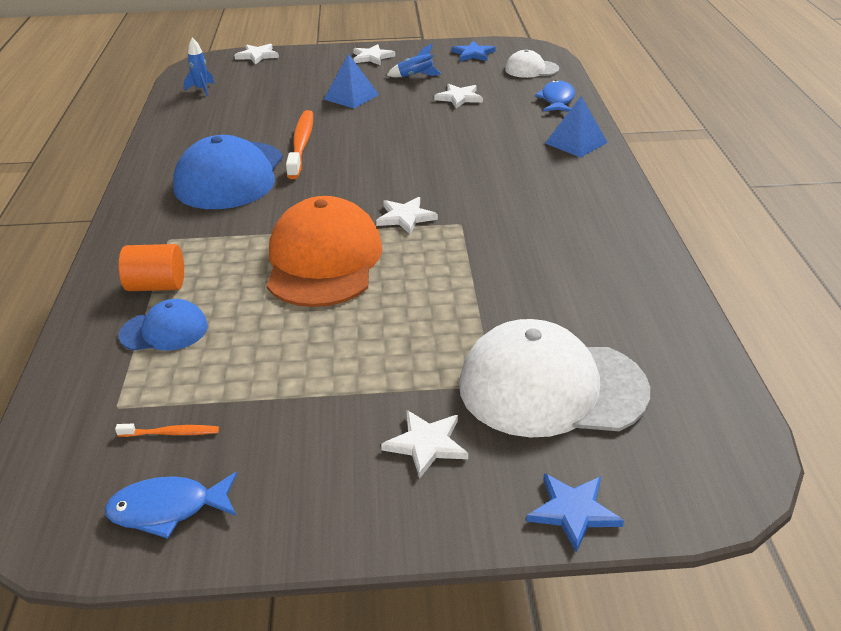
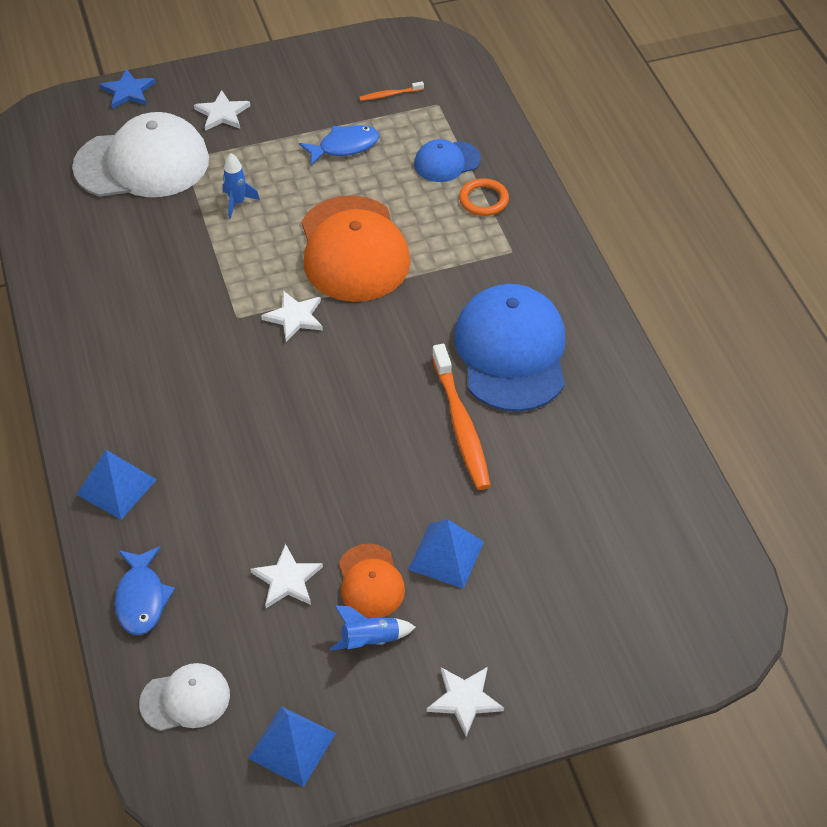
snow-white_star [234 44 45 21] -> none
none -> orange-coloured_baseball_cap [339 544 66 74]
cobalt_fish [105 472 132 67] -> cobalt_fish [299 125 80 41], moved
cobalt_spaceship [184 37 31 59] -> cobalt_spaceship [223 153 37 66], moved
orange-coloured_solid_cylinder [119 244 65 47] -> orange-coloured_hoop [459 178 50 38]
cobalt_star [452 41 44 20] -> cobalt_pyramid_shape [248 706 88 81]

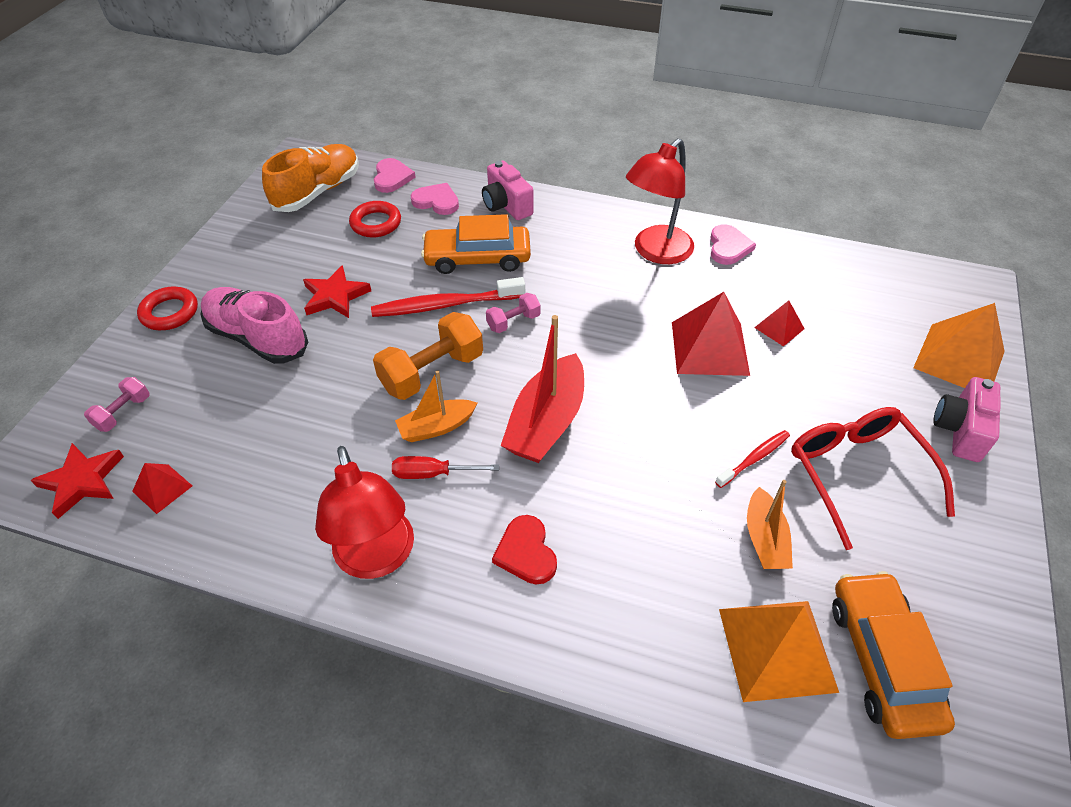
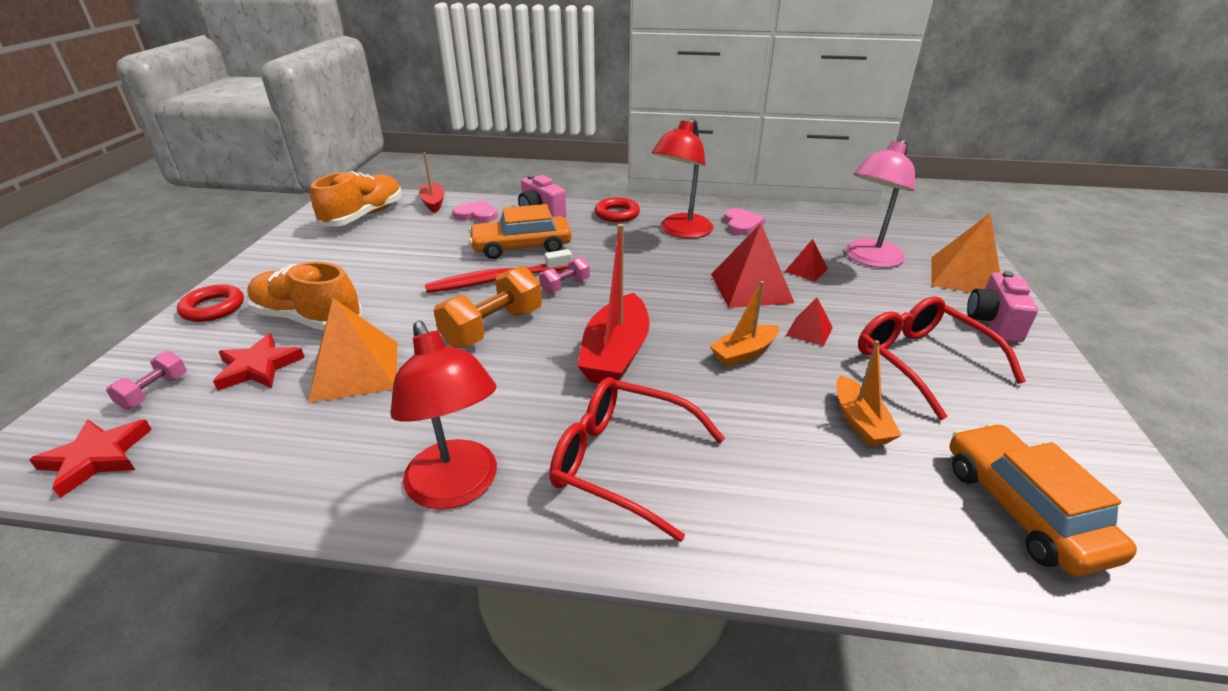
scarlet_flat_screwdriver [392 456 107 23] -> none
scarlet_tooth_brush [715 430 75 58] -> none
none -> rosy_desk_lamp [845 139 70 129]
scarlet_pyramid_shape [132 463 60 51] -> scarlet_pyramid_shape [786 298 47 48], moved
scarlet_star [303 265 68 53] -> scarlet_star [213 333 92 58], moved
scarlet_hoop [349 201 52 37] -> scarlet_hoop [595 197 45 25], moved
orange-coloured_toy_boat [395 371 82 71] -> orange-coloured_toy_boat [710 281 69 86], moved
orange-coloured_pyramid_shape [719 601 120 101] -> orange-coloured_pyramid_shape [308 298 89 105], moved
rosy_love_heart [374 158 42 35] -> scarlet_toy_boat [419 152 26 61]
scarlet_love_heart [492 515 65 69] -> scarlet_glasses [549 377 176 165]
rosy_sneaker [201 287 107 77] -> orange-coloured_sneaker [247 262 116 69]

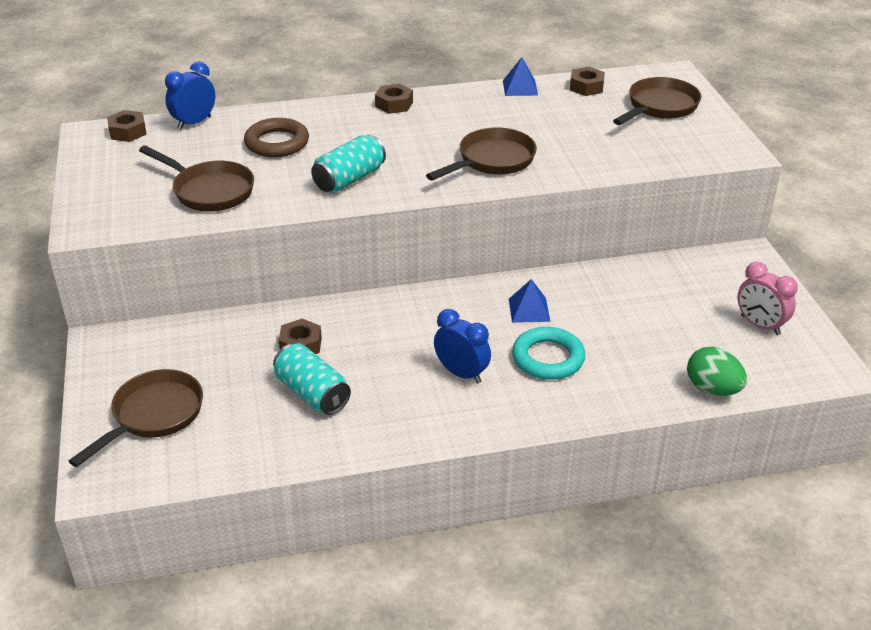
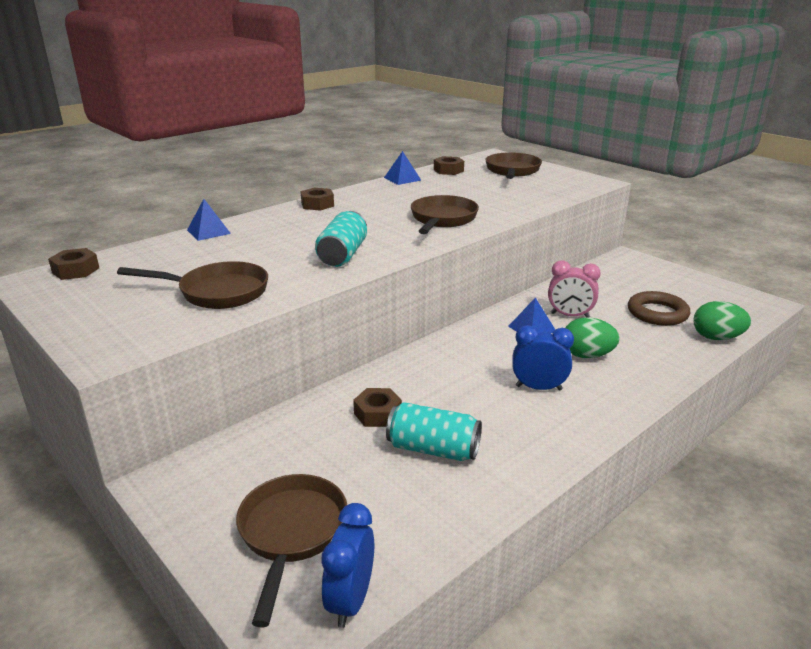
none -> cobalt_pyramid_shape [187 199 44 42]
cobalt_clock [165 62 50 68] -> cobalt_clock [321 503 53 125], moved
russet_hoop [244 118 65 39] -> russet_hoop [628 291 62 35], moved
rosy_clock [737 262 61 73] -> rosy_clock [548 260 53 57], moved
teal_hoop [512 327 73 53] -> green_toy_egg [566 317 54 41]

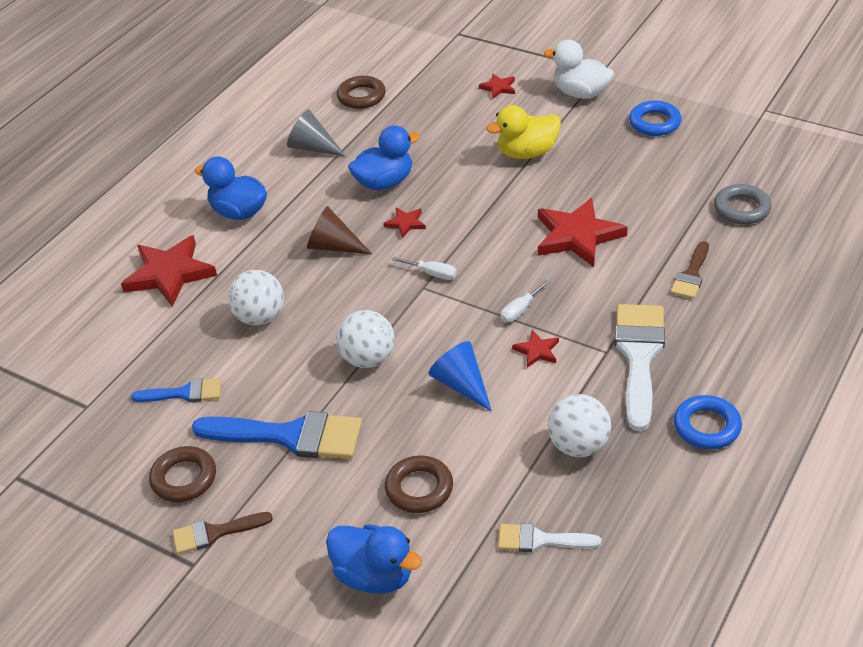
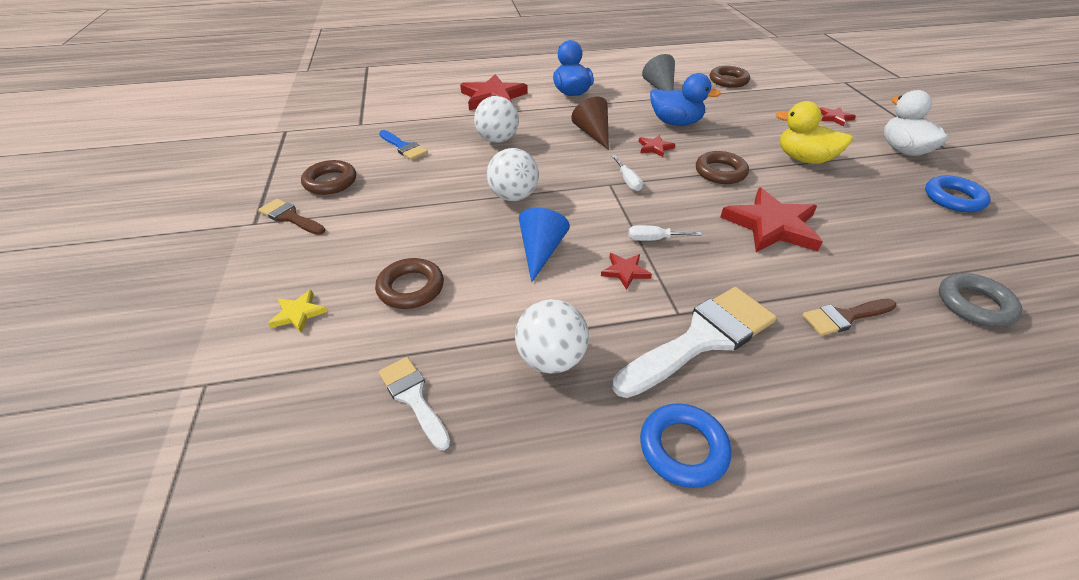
cobalt_paint_brush [192 411 170 48] -> none
none -> russet_hoop [696 151 53 33]
cobalt_rubber_duck [326 524 96 70] -> yellow_star [268 290 59 43]

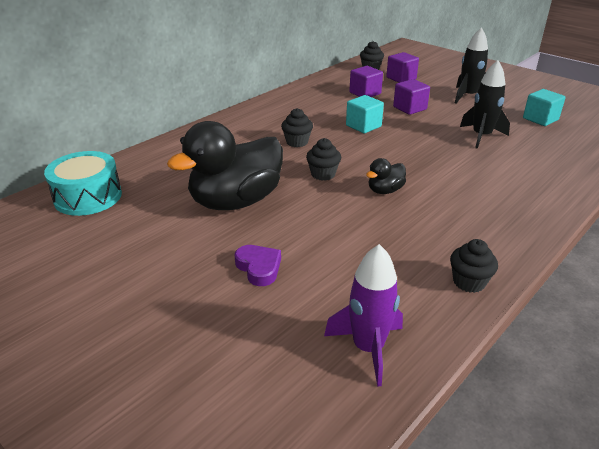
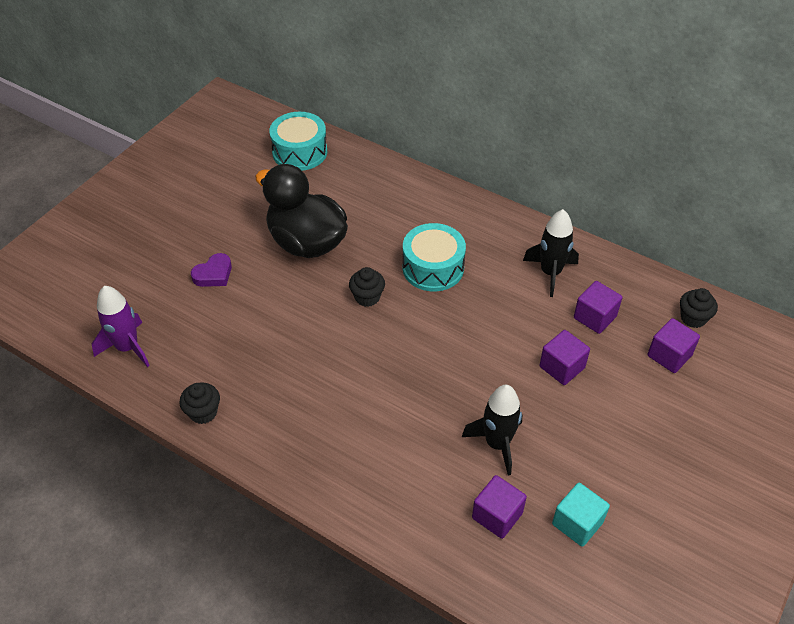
teal_block [346 95 38 38] -> none
jet-black_rubber_duck [366 158 40 36] -> none
none -> violet_block [472 475 55 64]
jet-black_spaceship [455 27 33 76] -> jet-black_spaceship [523 209 56 88], moved
jet-black_cupcake [281 108 32 39] -> teal_snare_drum [403 223 63 69]

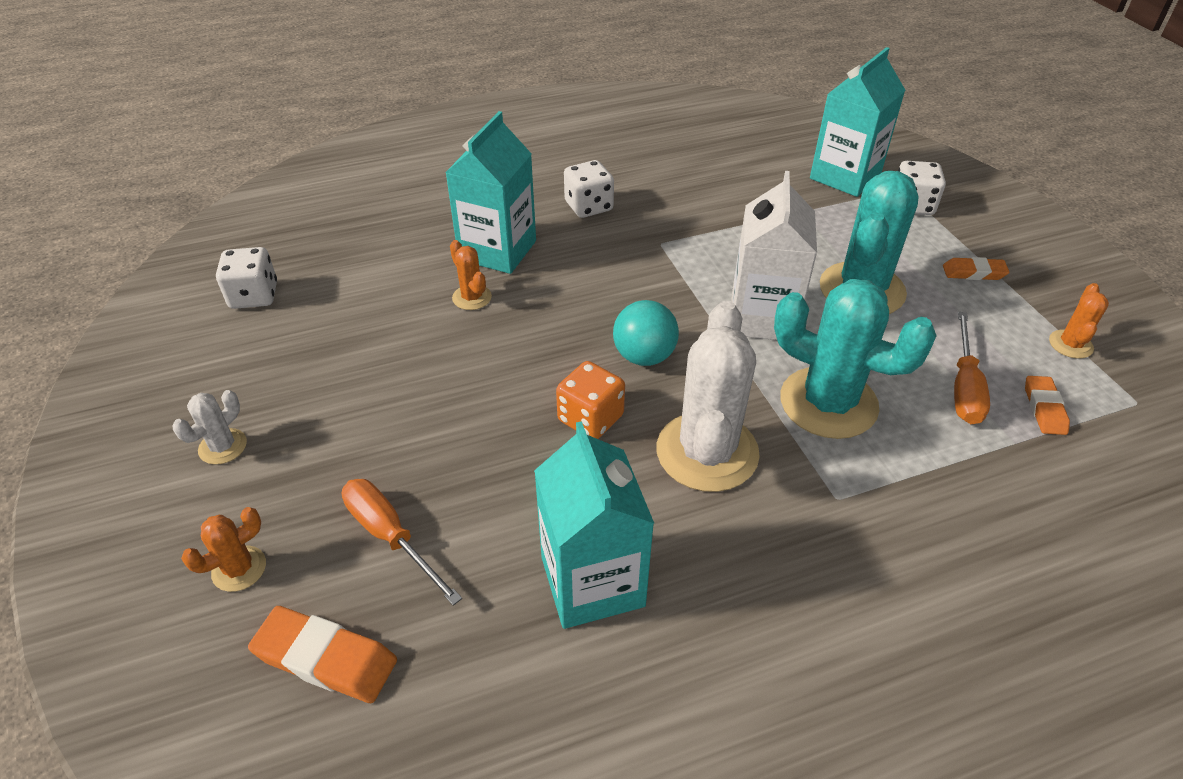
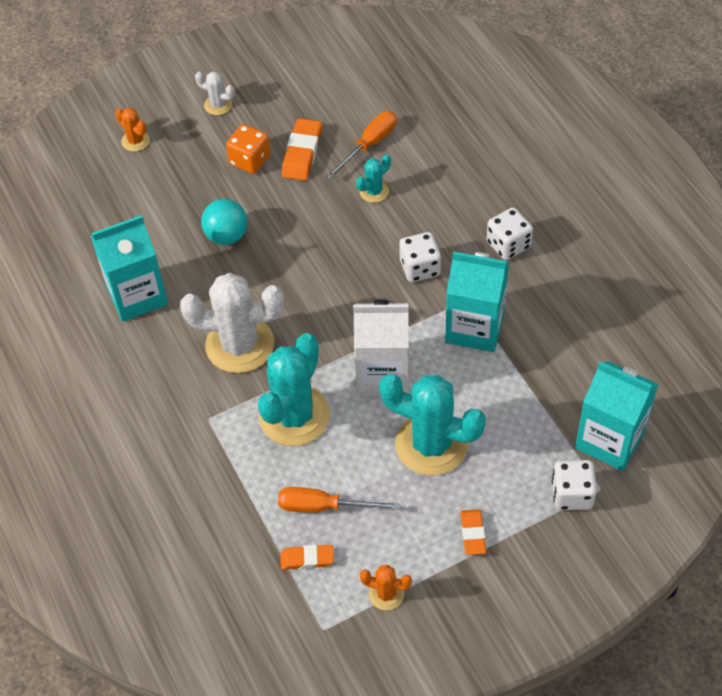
snow-white_die [216 247 61 62] -> snow-white_die [399 232 42 50], moved
orange-coloured_gum_eraser [248 606 149 97] -> orange-coloured_gum_eraser [282 118 40 63], moved
orange-coloured_flat_screwdriver [342 479 120 127] -> orange-coloured_flat_screwdriver [326 111 71 68], moved
teal_milk_carton [445 111 91 163] -> teal_milk_carton [445 251 64 101], moved
orange-coloured_die [556 361 69 78] -> orange-coloured_die [226 124 44 50], moved
teal_play_ball [613 300 66 66] -> teal_play_ball [201 199 47 46], moved
orange-coloured_saguaro_cactus [450 240 42 70] -> teal_saguaro_cactus [356 154 35 49]

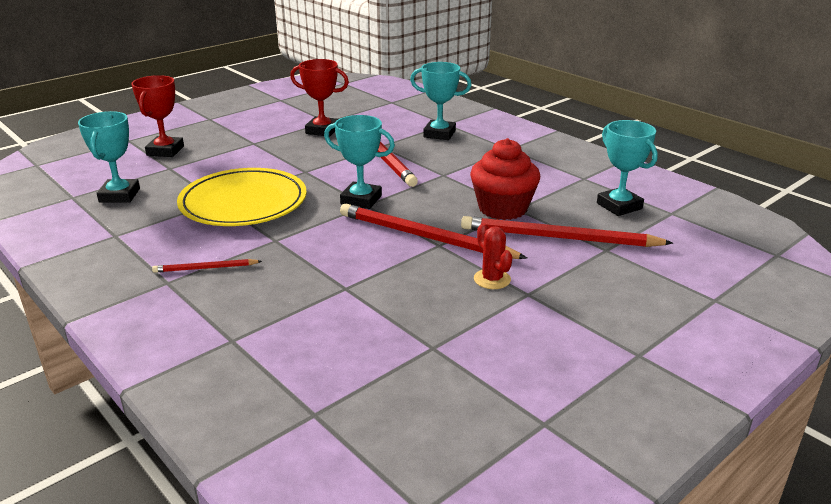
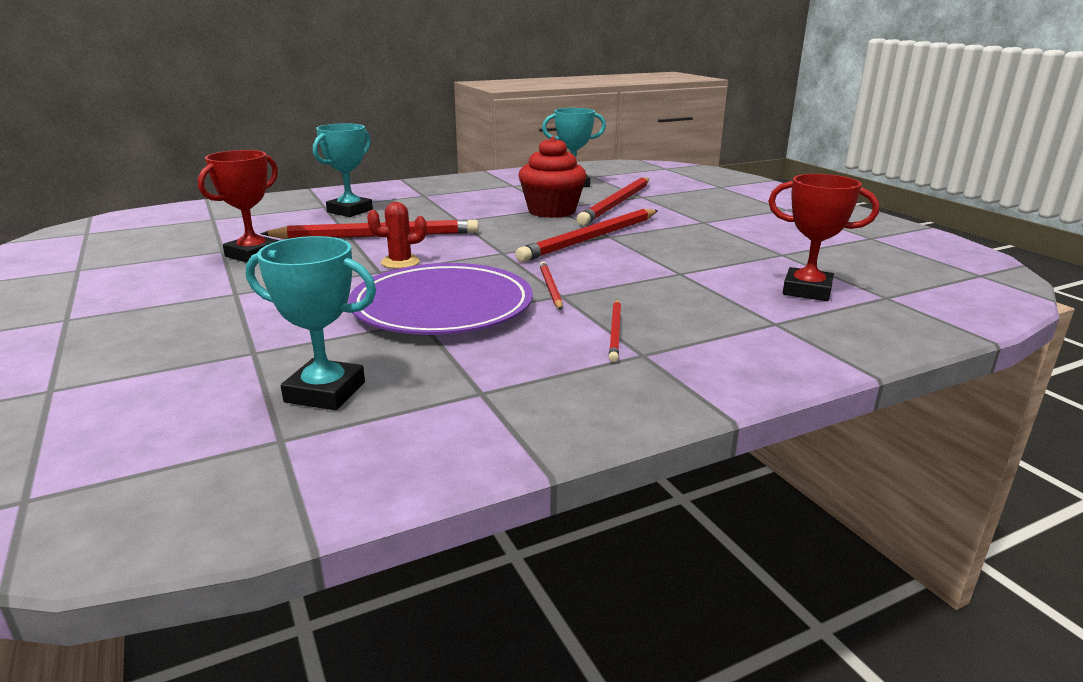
teal_prize_cup [324 115 71 94] -> none
none -> scarlet_wooden_pencil [539 262 24 48]
scarlet_prize_cup [131 75 53 82] -> scarlet_prize_cup [768 174 111 127], moved
scarlet_saguaro_cactus [474 223 39 66] -> scarlet_saguaro_cactus [367 202 60 67], moved
yellow_flat_dish [177 168 130 58] -> violet_flat_dish [348 263 185 72]

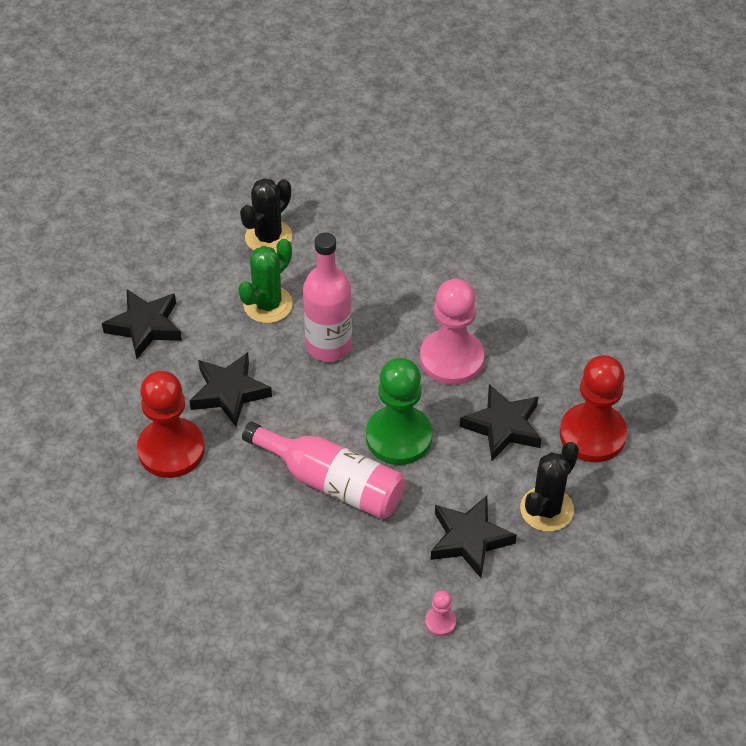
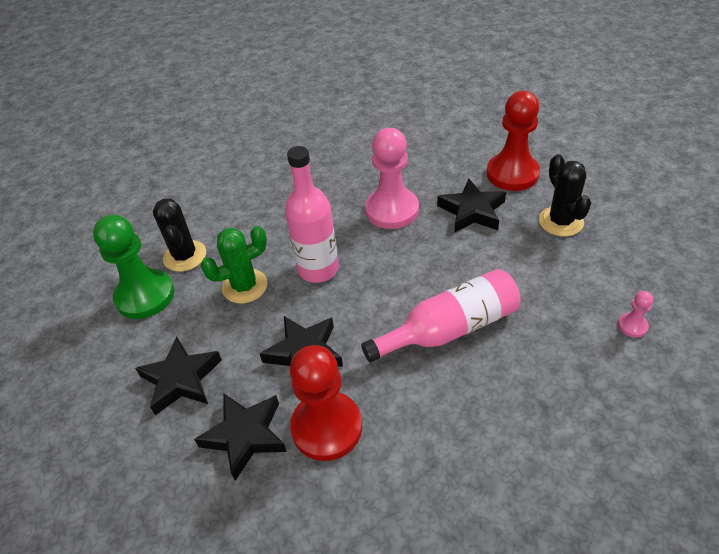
green_chess_pawn [366 358 66 107] -> green_chess_pawn [93 215 81 104], moved
jet-black_star [431 496 86 82] -> jet-black_star [194 394 93 87], moved
green_saguaro_cactus [238 239 55 84] -> green_saguaro_cactus [200 226 67 78], 75 degrees clockwise

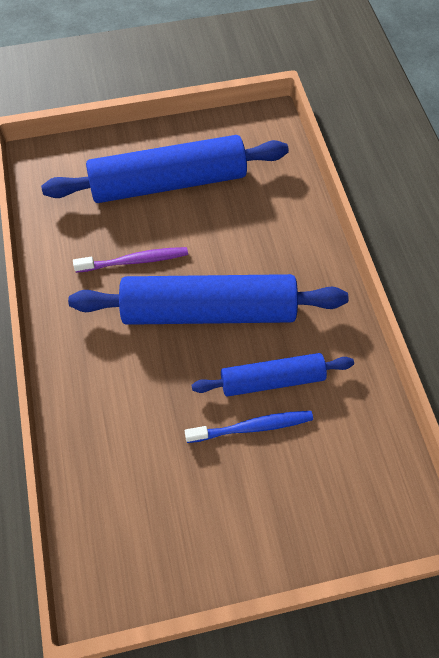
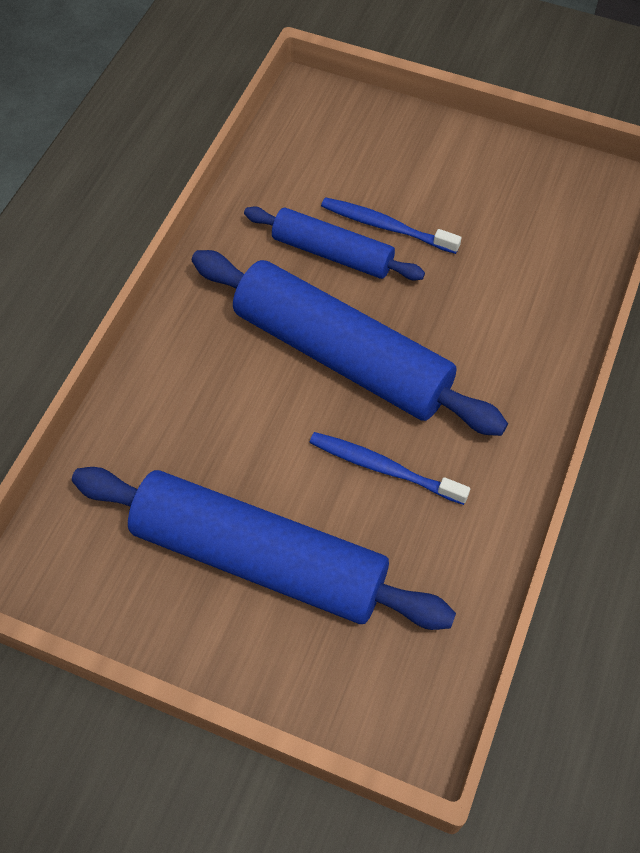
violet_tooth_brush [73 247 115 26] -> cobalt_tooth_brush [309 432 161 73]

